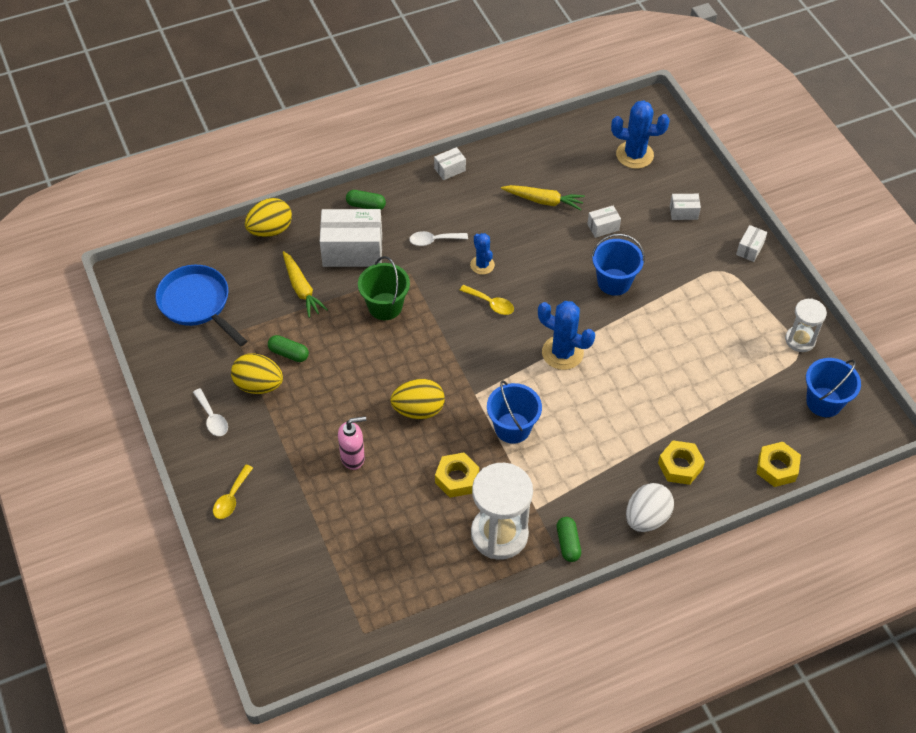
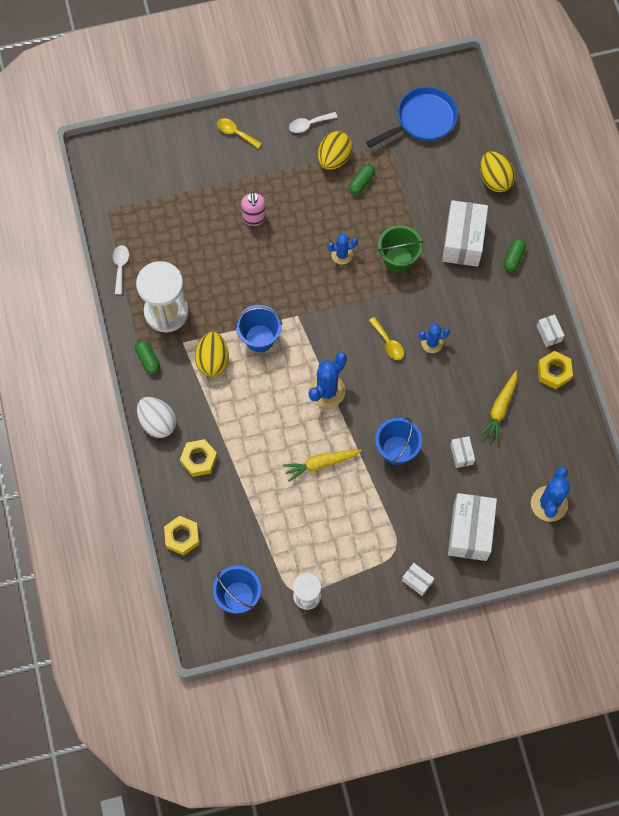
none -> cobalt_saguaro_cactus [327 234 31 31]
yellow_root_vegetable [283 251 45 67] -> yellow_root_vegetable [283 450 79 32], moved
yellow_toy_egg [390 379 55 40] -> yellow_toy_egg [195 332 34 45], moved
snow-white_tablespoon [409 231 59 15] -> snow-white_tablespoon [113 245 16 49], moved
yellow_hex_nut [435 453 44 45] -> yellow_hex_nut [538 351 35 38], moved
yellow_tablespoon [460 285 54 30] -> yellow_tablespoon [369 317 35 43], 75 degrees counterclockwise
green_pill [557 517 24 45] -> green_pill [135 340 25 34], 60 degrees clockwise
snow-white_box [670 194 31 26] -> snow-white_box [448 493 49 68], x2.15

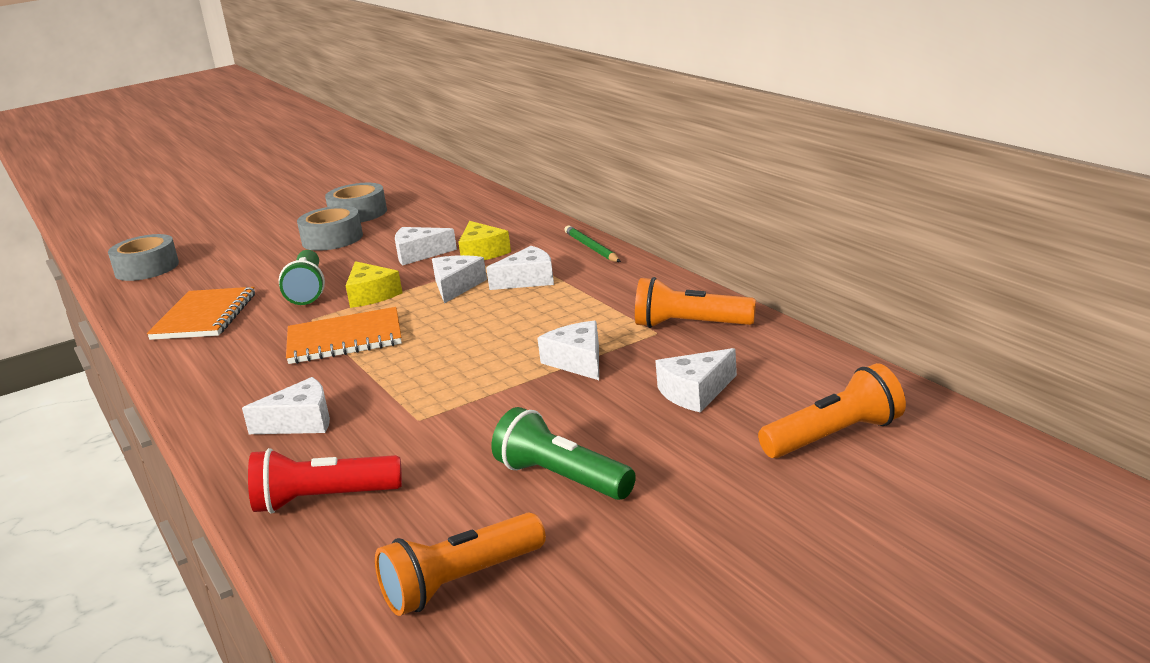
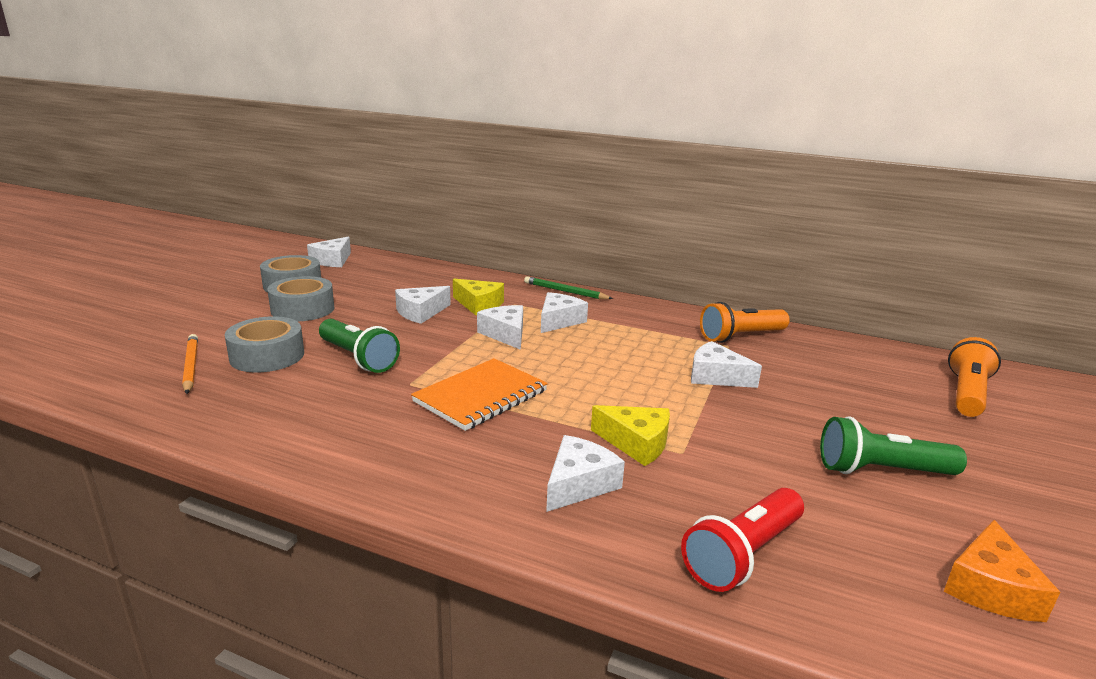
orange-coloured_notebook [147 287 108 53] -> none
none -> orange-coloured_wooden_pencil [182 334 16 60]
grey_tape [108 234 71 47] -> grey_tape [225 316 79 56], moved
yellow_cheese [346 261 57 47] -> yellow_cheese [591 405 79 61], moved
snow-white_cheese [655 348 82 65] -> snow-white_cheese [307 236 44 31], moved
orange-coloured_torch [375 512 171 104] -> orange-coloured_cheese [944 520 116 102]

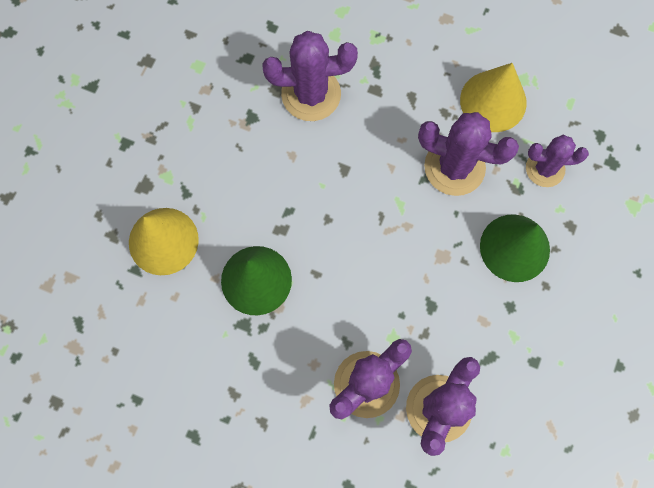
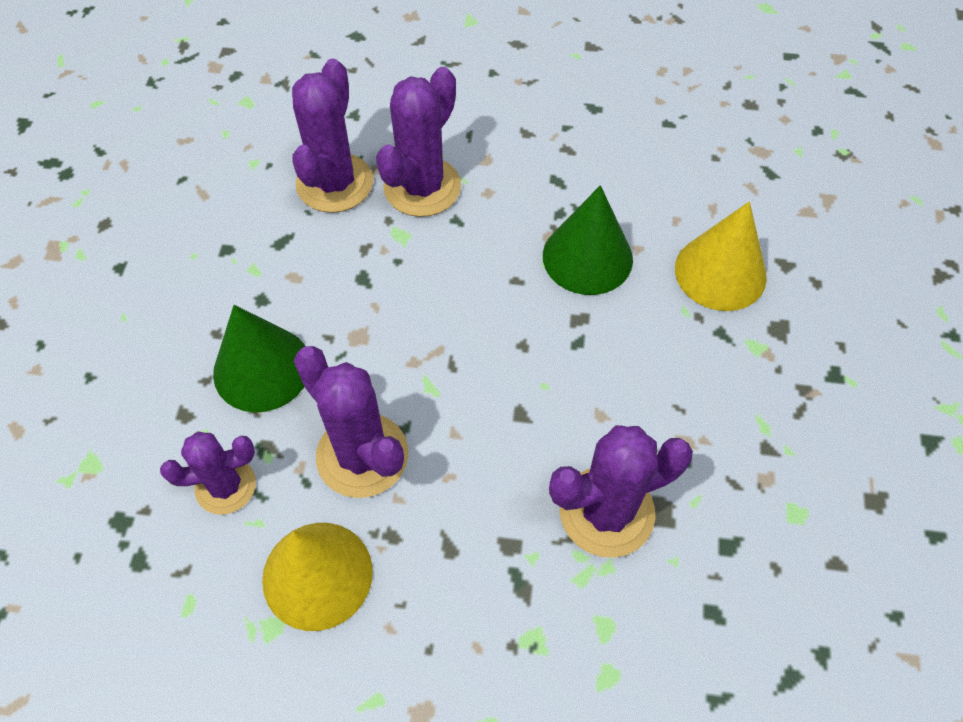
violet_saguaro_cactus [418 112 101 84] -> violet_saguaro_cactus [294 346 114 152], 45 degrees clockwise

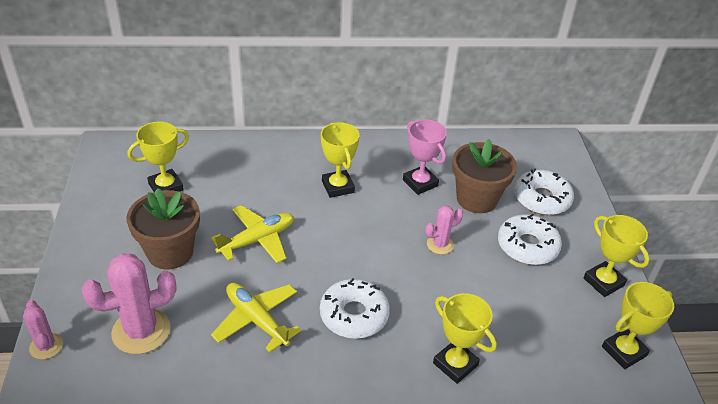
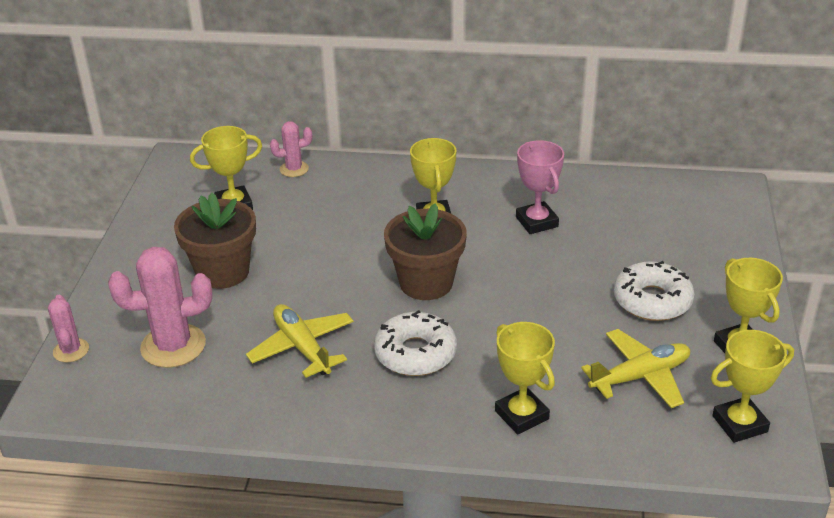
snow-white_donut [514 168 60 47] -> none
yellow_toy_plane [211 205 83 58] -> yellow_toy_plane [581 329 109 79], moved
rosy_saguaro_cactus [425 206 38 48] -> rosy_saguaro_cactus [270 121 42 56], moved
russet_flower_pot [452 139 65 74] -> russet_flower_pot [384 203 83 97], moved

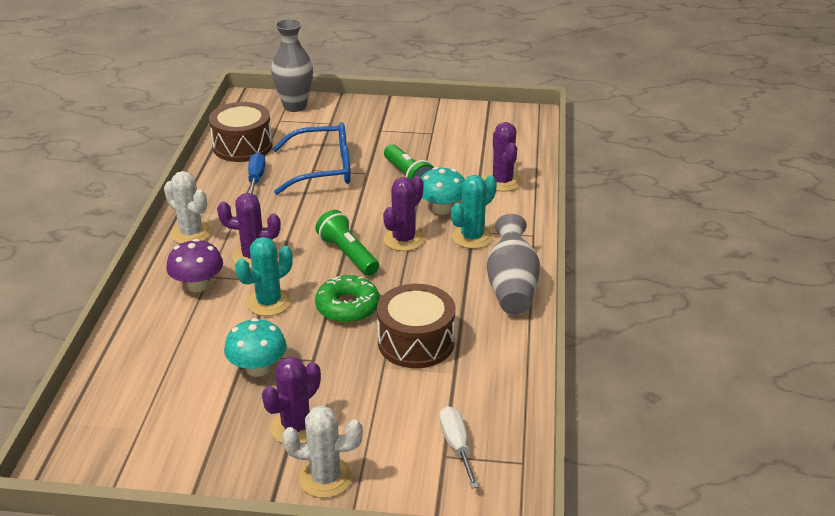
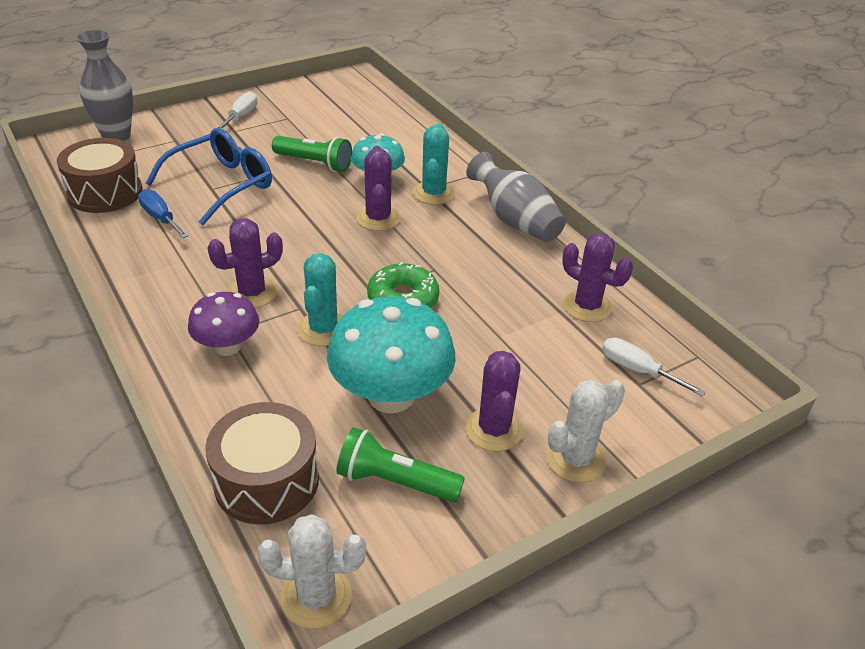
none -> snow-white_flat_screwdriver [217 91 40 38]
snow-white_saguaro_cactus [164 171 48 73] -> snow-white_saguaro_cactus [257 514 109 115], moved
green_torch [316 210 63 66] -> green_torch [336 427 129 75], moved
russet_snare_drum [377 284 78 84] -> russet_snare_drum [205 402 114 122], moved
violet_saguaro_cactus [484 122 38 70] -> violet_saguaro_cactus [562 233 71 89], moved
teal_fungus [224 318 63 59] -> teal_fungus [327 297 129 116], x1.71

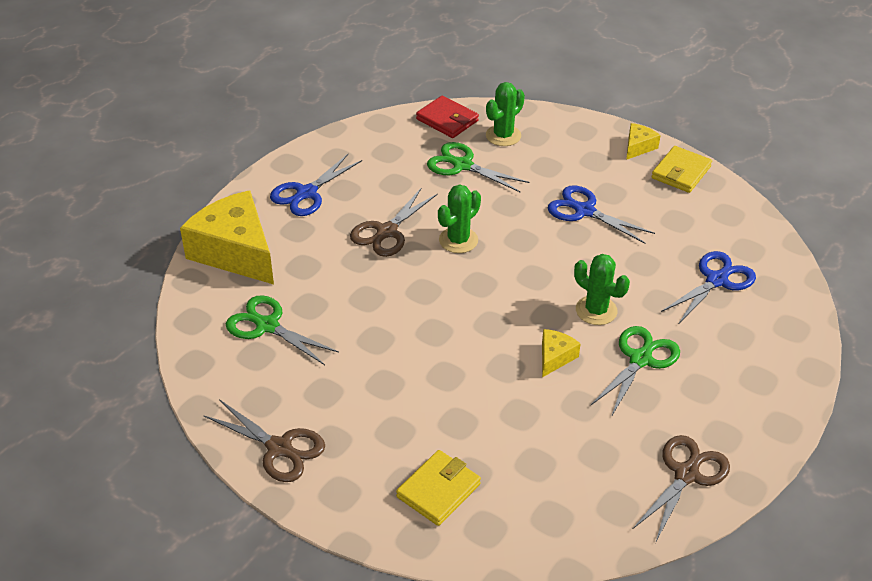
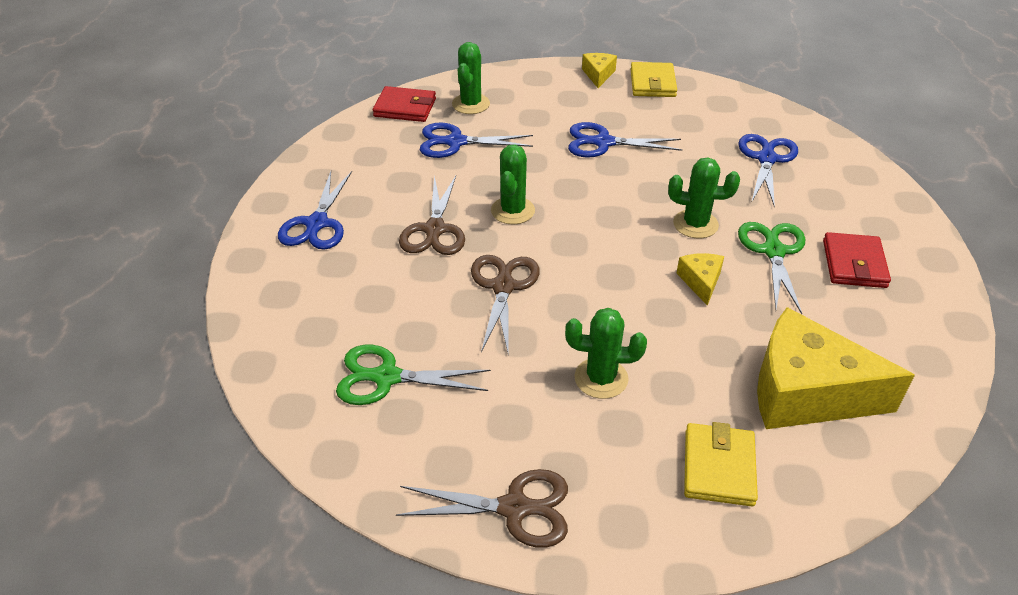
none -> green_saguaro_cactus [565 308 82 91]
none -> scarlet_card_wallet [823 232 68 56]
yellow_cheese [180 190 94 94] -> yellow_cheese [757 307 158 122], moved
russet_scissors [633 435 97 106] -> russet_scissors [471 255 69 97], moved
green_scissors [427 142 103 50] -> cobalt_scissors [420 123 113 35]

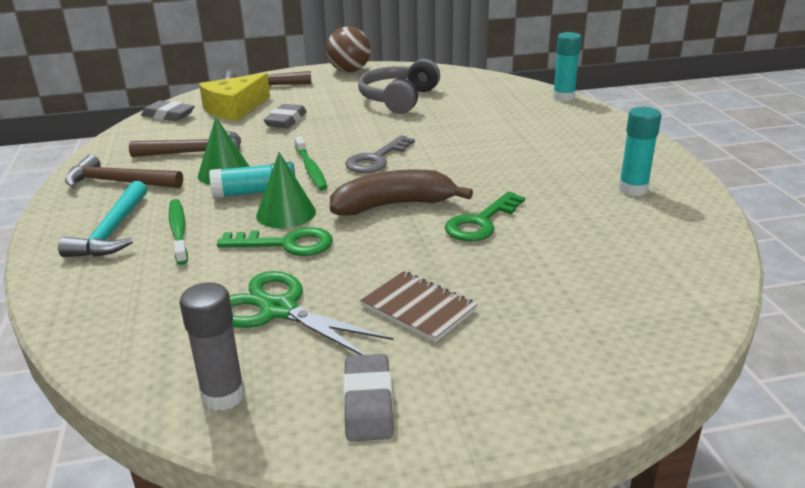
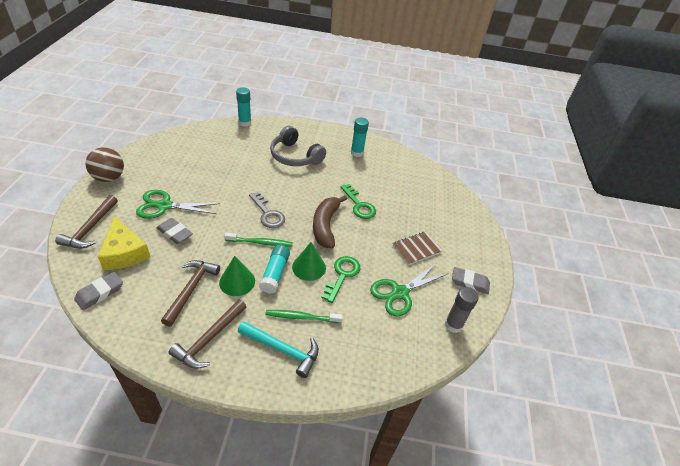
none -> green_scissors [136 190 84 29]
grey_over-ear_headphones [358 59 82 55] -> grey_over-ear_headphones [270 126 56 40], moved

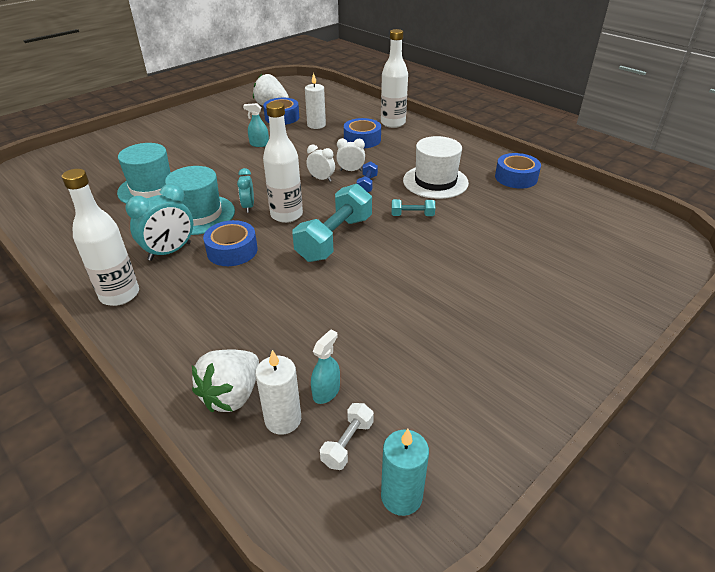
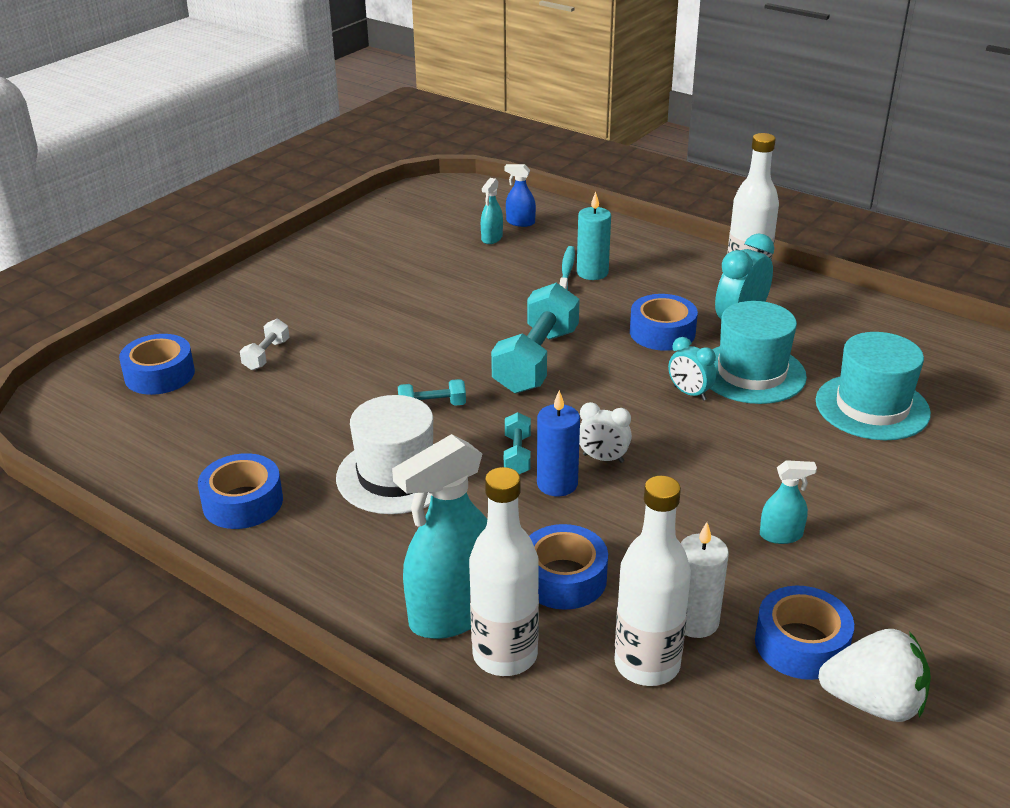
snow-white_toy_strawberry [192 350 67 62] -> none
none -> cobalt_tape [119 334 76 61]
none -> teal_sprayer [392 434 95 205]
none -> teal_tooth_brush [559 246 16 44]
snow-white_drink_bottle [263 102 40 121] -> snow-white_drink_bottle [614 476 77 210], moved
snow-white_free_weight [320 403 54 67] -> snow-white_free_weight [240 319 49 51], moved
teal_wax_candle [381 429 48 87] -> teal_wax_candle [577 192 34 88], moved
snow-white_wax_candle [255 350 46 85] -> cobalt_sprayer [504 164 32 63]
snow-white_clock [336 138 29 33] -> cobalt_wax_candle [537 390 43 106]
cobalt_free_weight [357 161 21 31] -> teal_free_weight [504 412 27 62]
teal_clock [237 168 17 45] -> teal_clock [668 337 48 64], 150 degrees clockwise

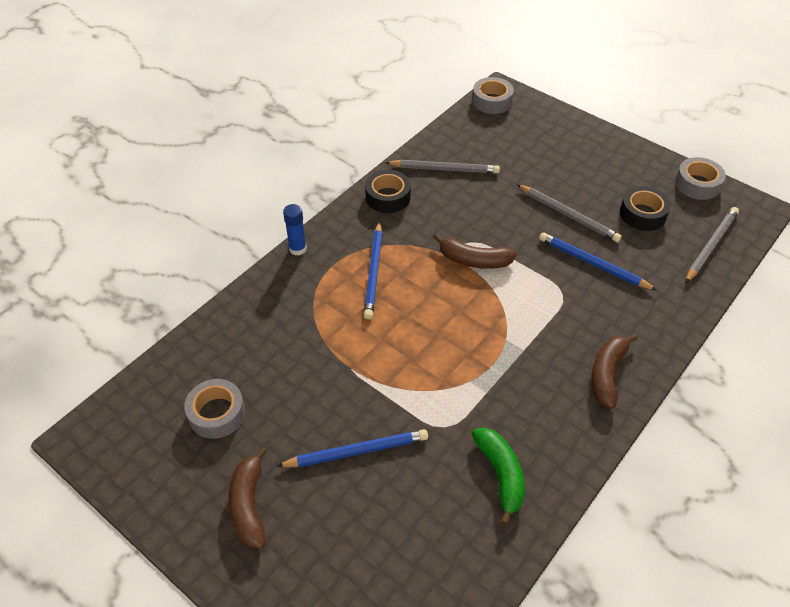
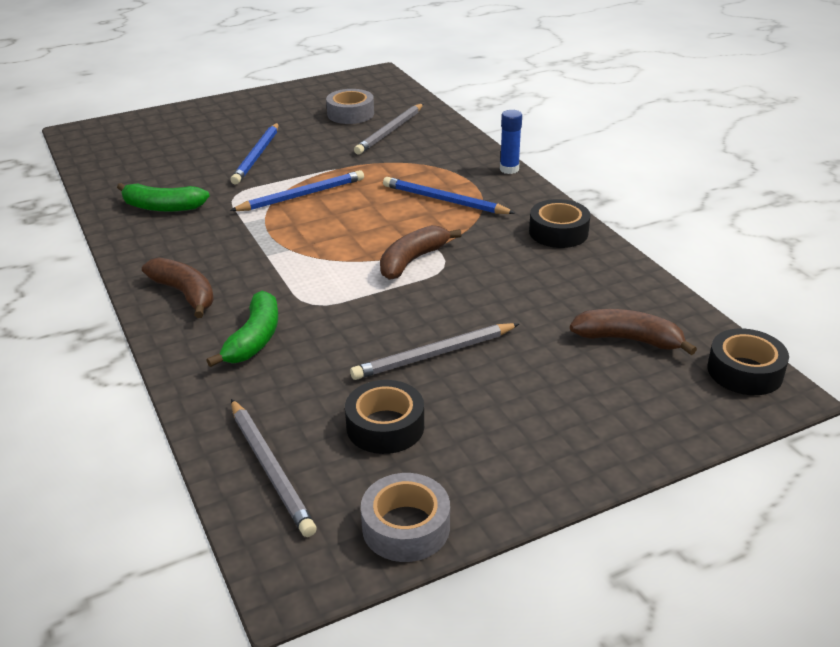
none -> green_banana [206 290 72 77]
russet_banana [228 447 39 102] -> russet_banana [570 309 127 46], moved
grey_wooden_pencil [385 160 115 14] -> grey_wooden_pencil [354 104 69 50], moved
cobalt_wooden_pencil [539 232 118 59] -> cobalt_wooden_pencil [230 170 134 41], moved
grey_tape [472 77 42 37] -> jet-black_tape [707 329 82 66]

